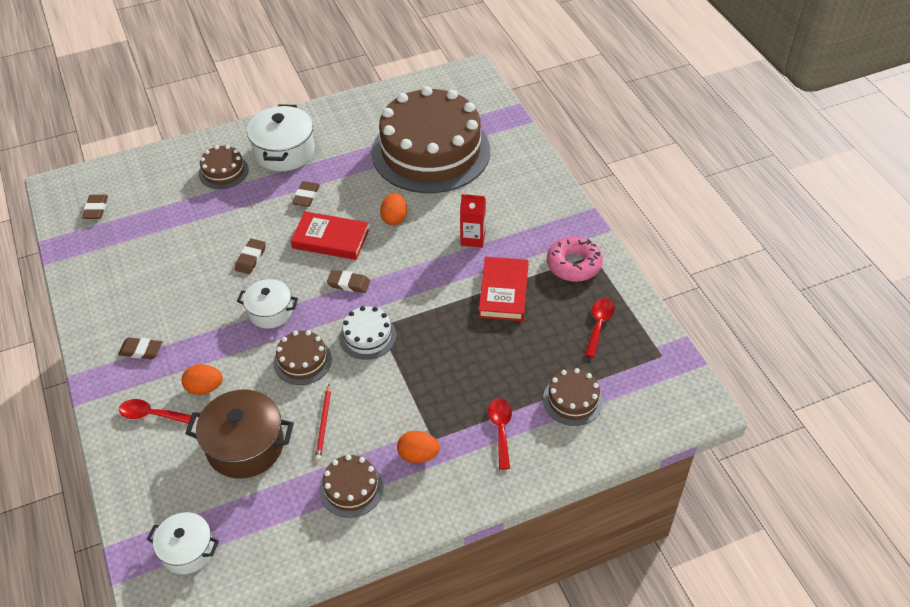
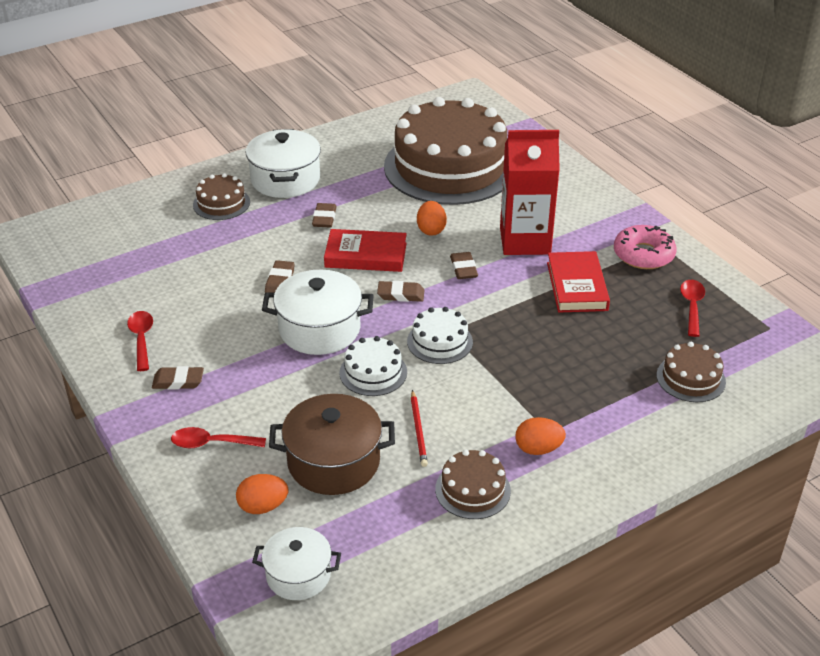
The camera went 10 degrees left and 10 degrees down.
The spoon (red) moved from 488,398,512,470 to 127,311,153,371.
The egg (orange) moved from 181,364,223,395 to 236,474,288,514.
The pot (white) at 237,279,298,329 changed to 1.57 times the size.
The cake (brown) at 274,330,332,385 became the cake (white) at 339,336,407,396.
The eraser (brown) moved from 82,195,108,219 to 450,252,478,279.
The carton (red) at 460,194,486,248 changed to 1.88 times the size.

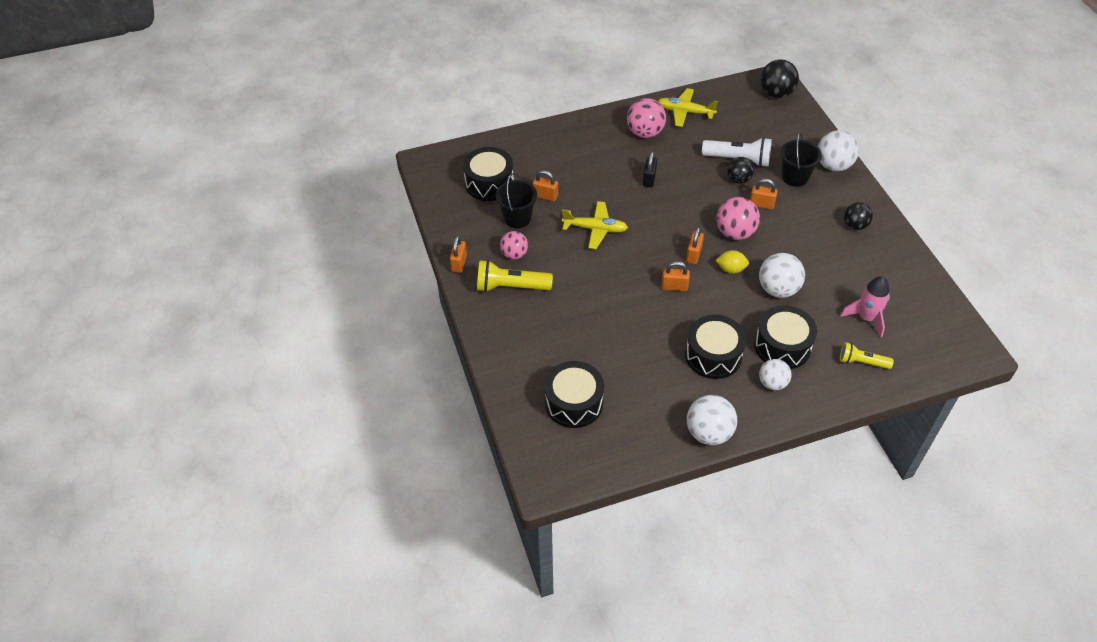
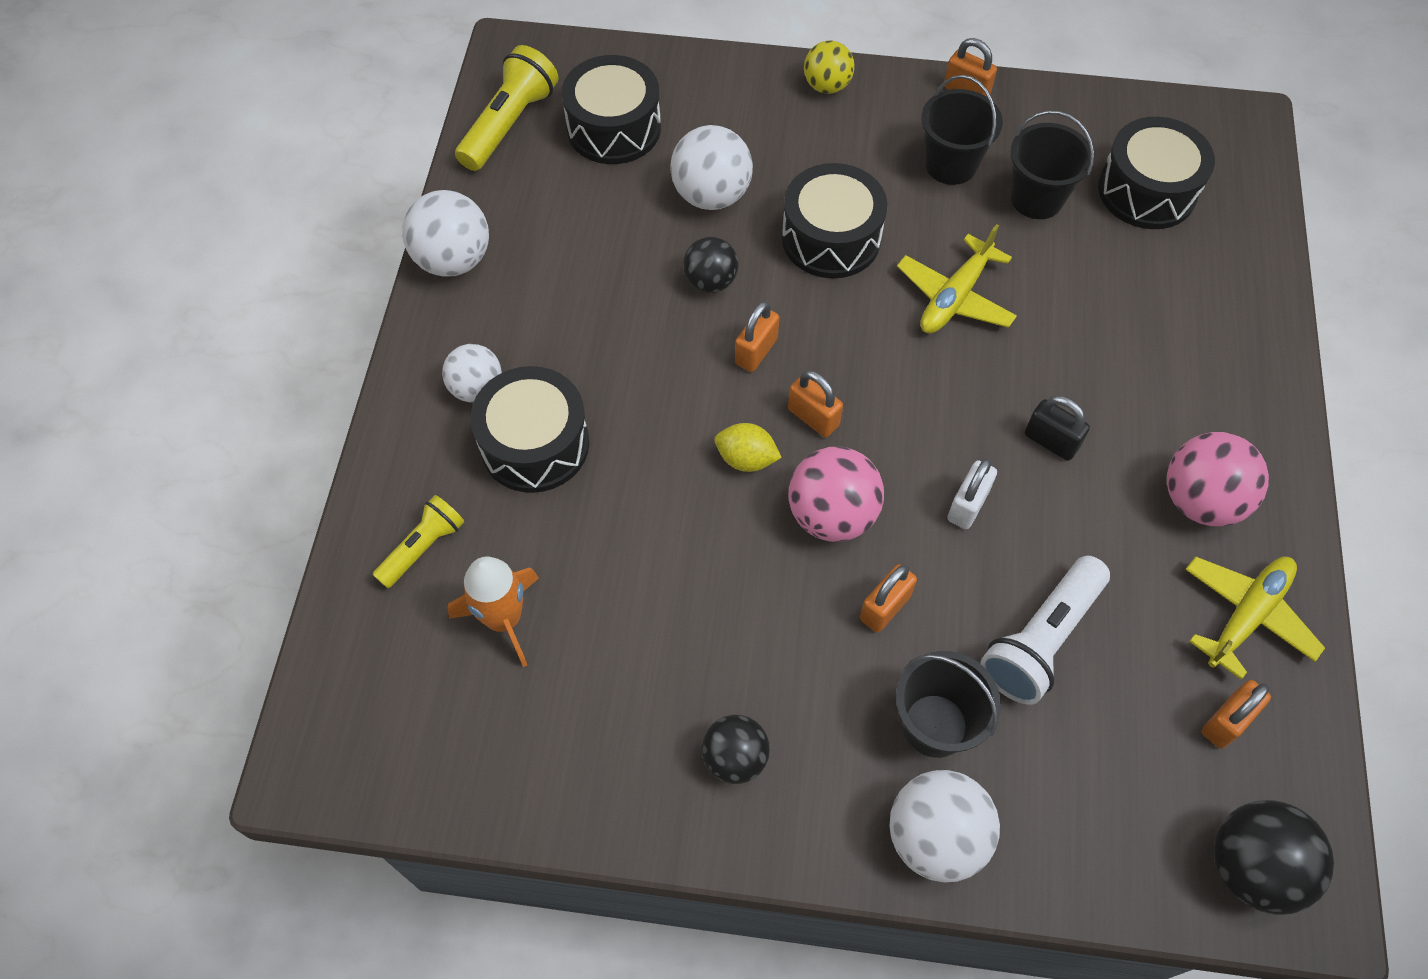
The camera went 115 degrees right and 10 degrees up.
The rocket (pink) at 840,276,890,338 became the rocket (orange) at 448,557,539,667.
The flashlight (yellow) moved from 477,260,553,292 to 455,45,559,171.
The ball (white) moved from 759,253,805,298 to 670,125,753,210.
The ball (black) moved from 727,157,754,184 to 683,237,739,293.
The lemon (yellow) at 715,250,749,274 turned 75 degrees clockwise.
The drum (black) moved from 685,315,746,379 to 782,163,887,278.
The ball (yellow) at 804,40,855,94 appeared.
The ball (pink) at 500,231,528,259 was replaced by the bucket (black) at 921,75,1003,185.
The padlock (white) at 947,458,997,529 appeared.
The padlock (orange) moved from 532,170,558,202 to 1201,680,1271,749.

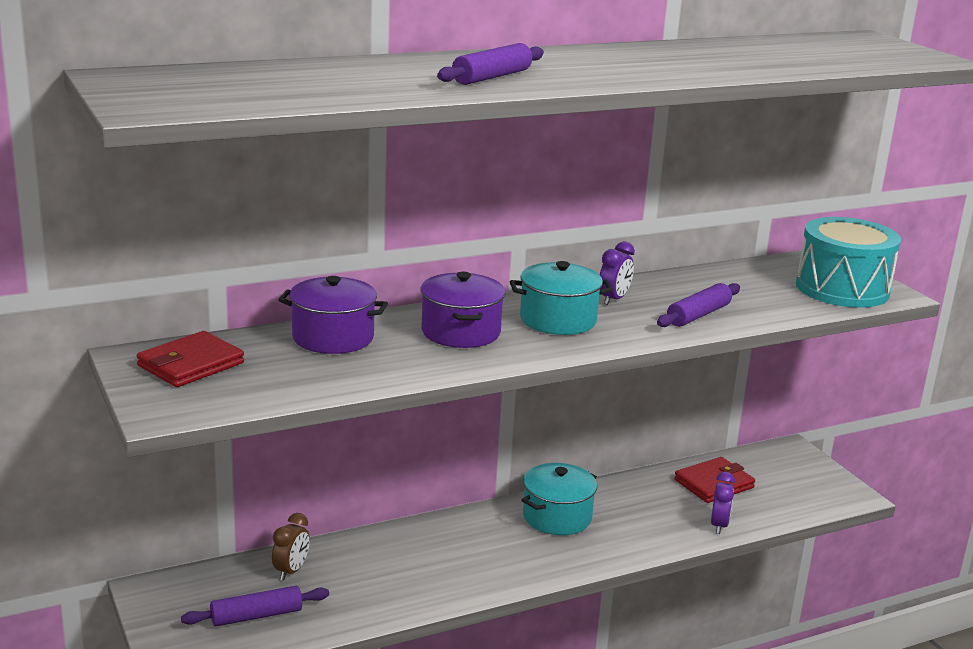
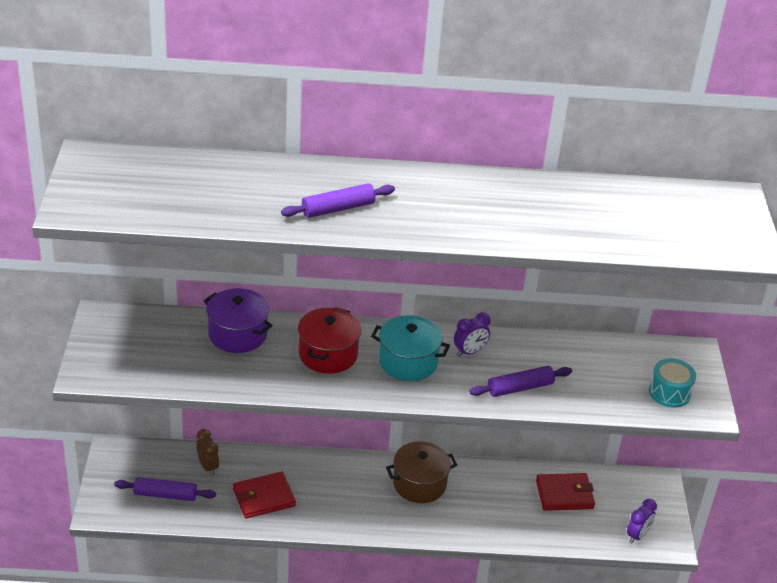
The camera went 25 degrees right and 15 degrees up.
The clock (brown) at 272,513,310,581 turned 75 degrees counterclockwise.
The wallet (red) moved from 137,331,244,387 to 233,472,296,519.
The pot (purple) at 421,272,506,348 became the pot (red) at 298,307,361,374.
The pot (turquoise) at 521,463,597,535 became the pot (brown) at 386,441,457,503.
The clock (purple) moved from 711,472,735,534 to 627,499,657,543.
The drum (turquoise) at 796,217,901,308 changed to 0.54 times the size.

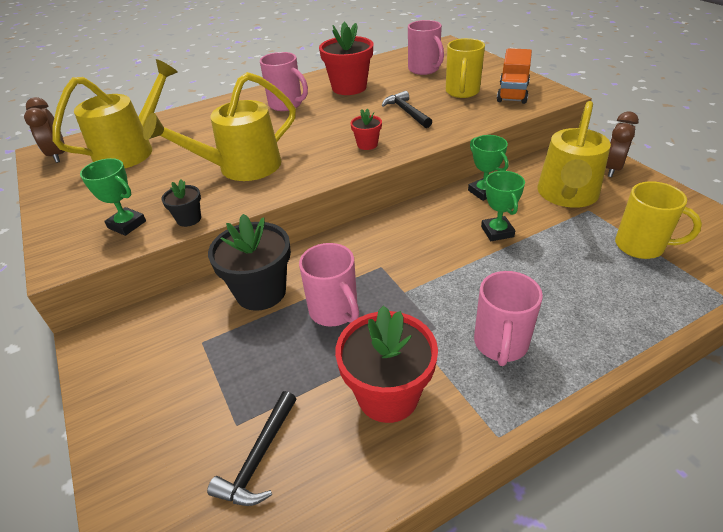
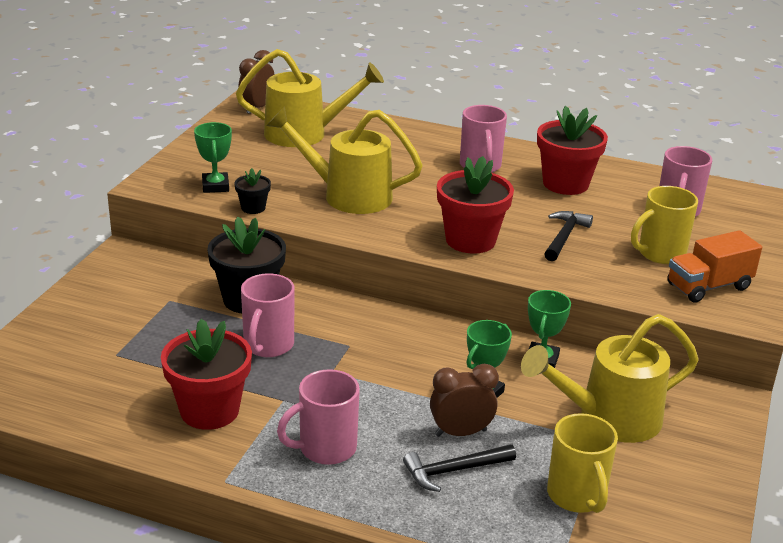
The camera went 45 degrees right and 10 degrees down.
The hammer (black) moved from 207,391,297,506 to 403,444,516,492.
The clock (brown) moved from 606,112,639,177 to 430,364,499,437.
The flower pot (red) at 350,108,382,150 changed to 2.03 times the size.

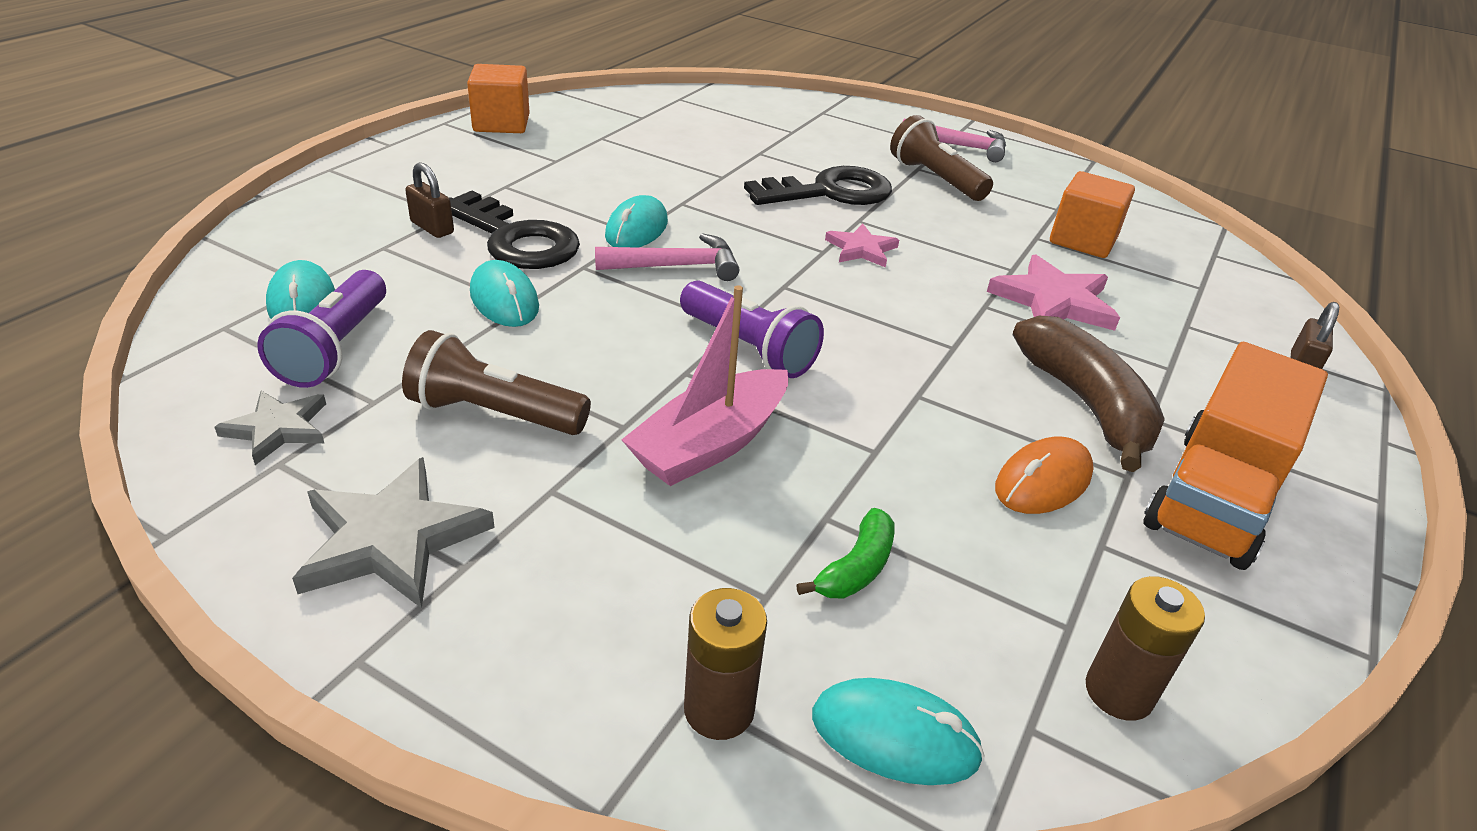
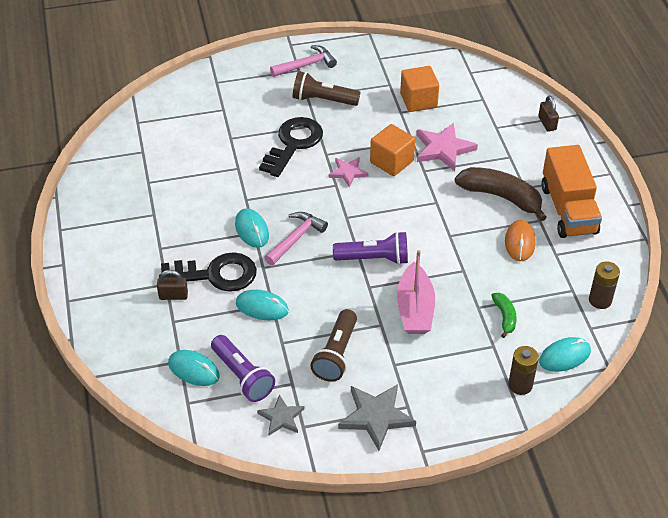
The camera went 40 degrees left and 10 degrees up.
The flashlight (brown) at 402,330,591,435 turned 45 degrees counterclockwise.
The cube (orange) moved from 467,64,530,133 to 370,124,415,176.

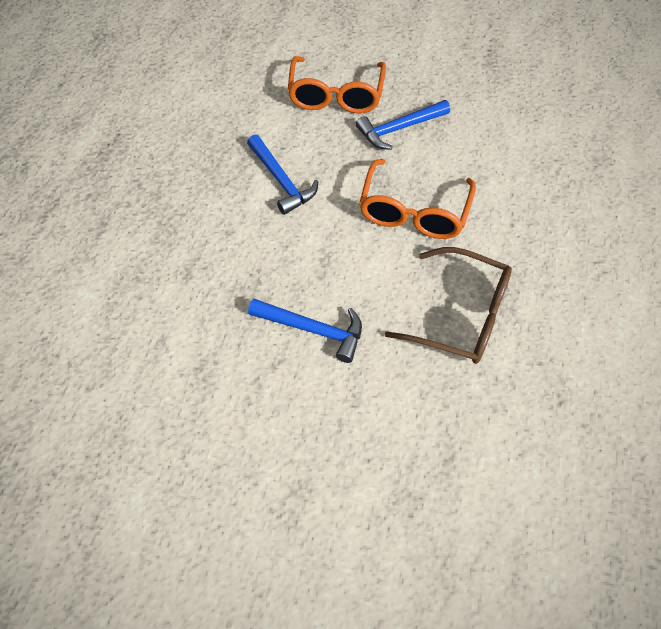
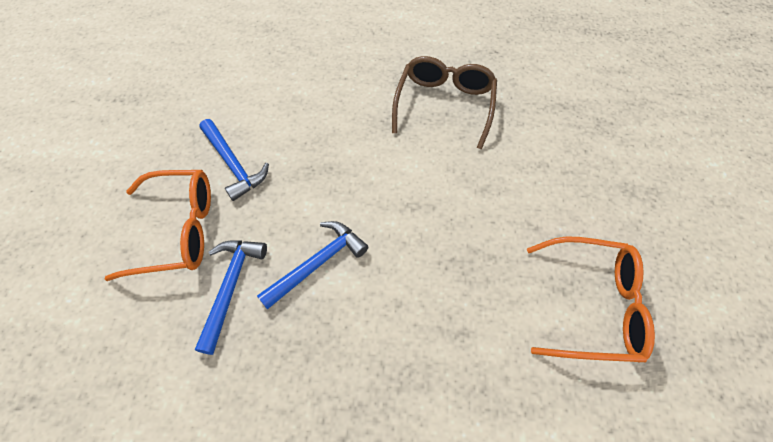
The camera went 100 degrees left and 0 degrees up.
The hammer (blue) moved from 248,299,362,363 to 195,240,267,355.
The glasses (orange) moved from 359,159,476,239 to 527,236,655,362.

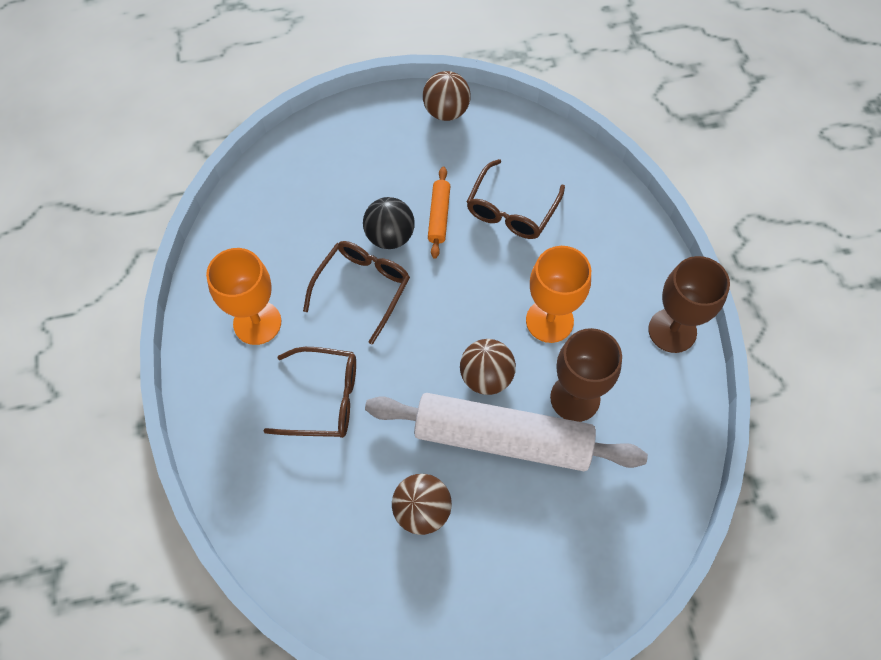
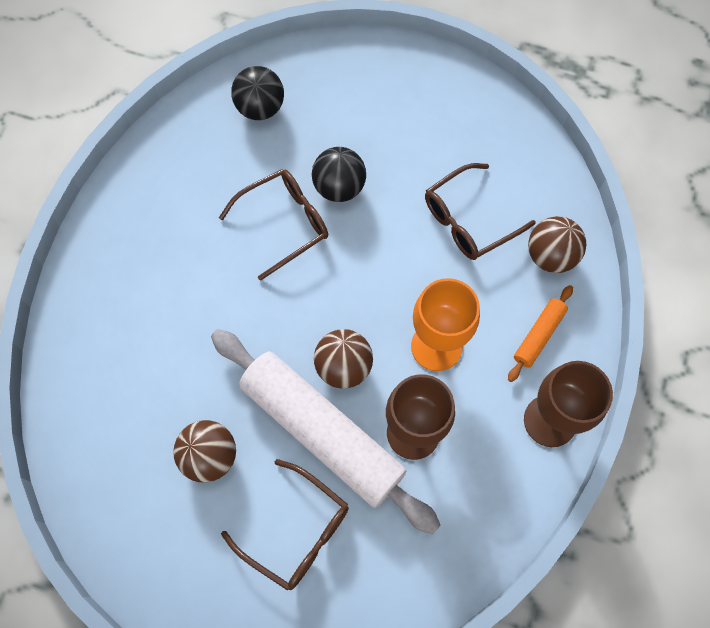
The camera went 30 degrees right and 5 degrees up.
The glasses (brown) moved from 264,347,356,438 to 221,459,349,591.
The ball (black) at 231,66,284,120 appeared.
The rolling pin (orange) moved from 428,167,450,259 to 508,285,573,382.
The ball (brown) moved from 423,71,470,121 to 528,216,586,273.
The goblet (orange) at 206,248,281,345 disappeared.

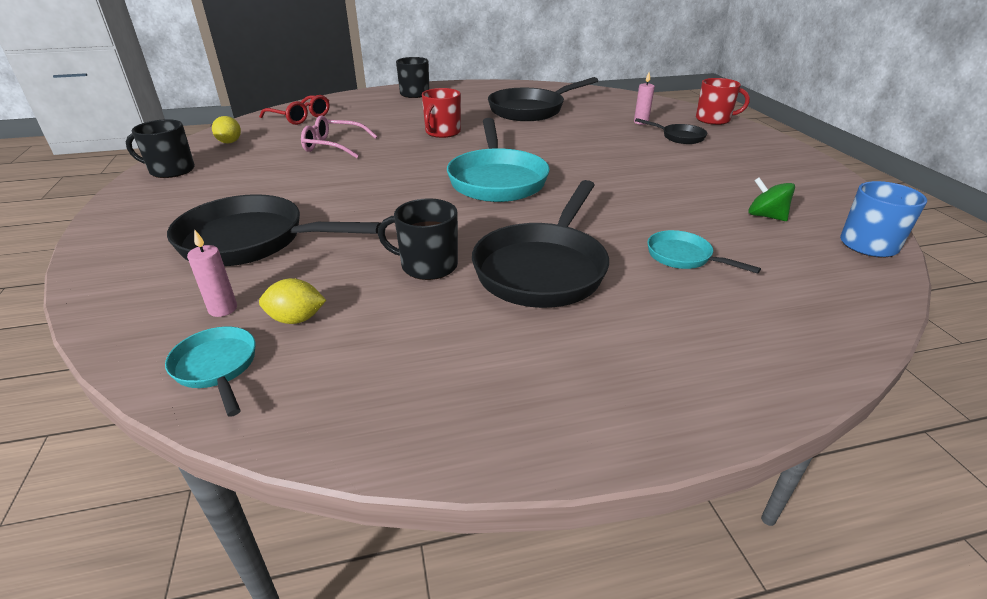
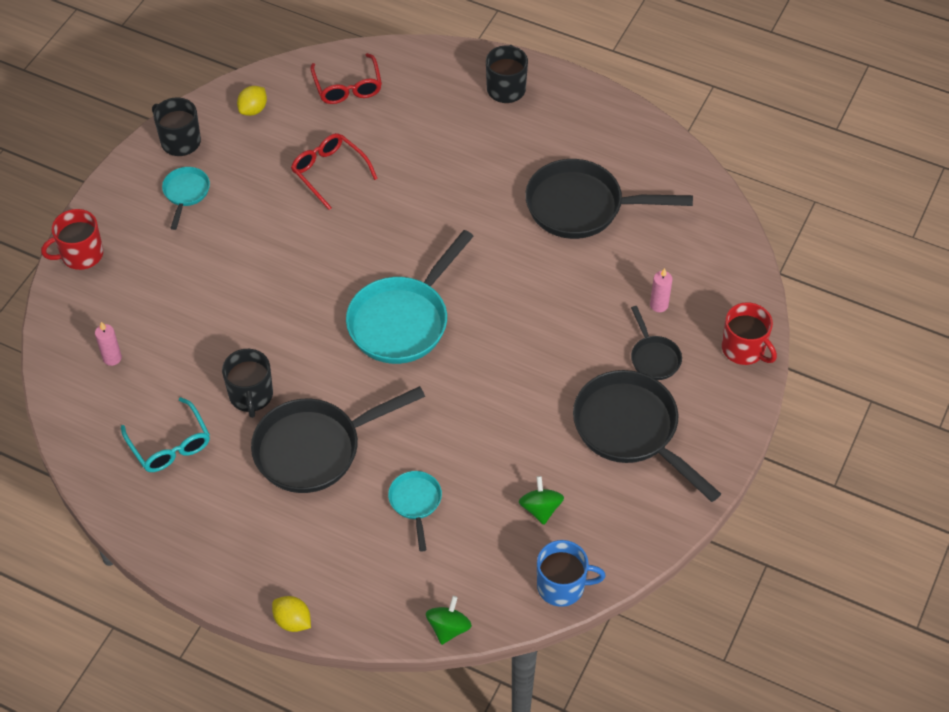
The camera went 40 degrees right and 20 degrees up.
The mug (red) moved from 422,88,461,138 to 41,209,103,270.
The glasses (turquoise) at 121,397,210,472 appeared.
The pan (turquoise) moved from 165,327,256,417 to 162,167,210,230.
The mug (black) at 378,198,458,280 turned 150 degrees counterclockwise.
The lemon (yellow) moved from 259,278,326,324 to 272,596,311,632.
The glasses (pink) at 301,115,377,158 became the glasses (red) at 291,133,378,210.
The spinning top (green) at 426,596,472,645 appeared.
The pan (black) moved from 167,194,381,266 to 573,370,721,502.

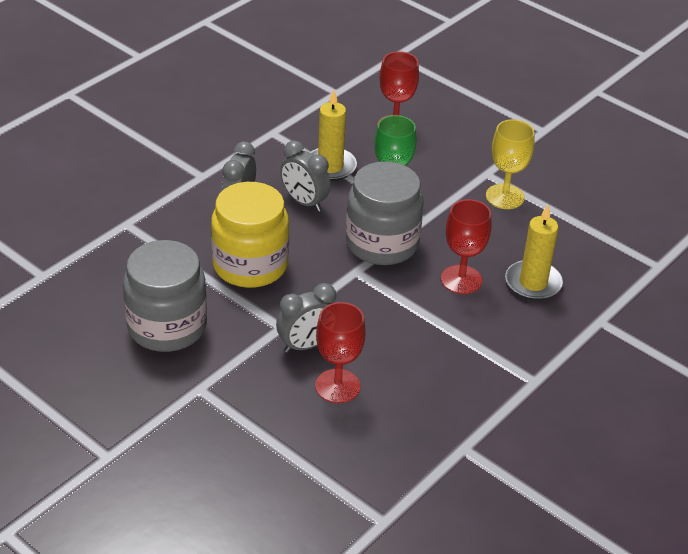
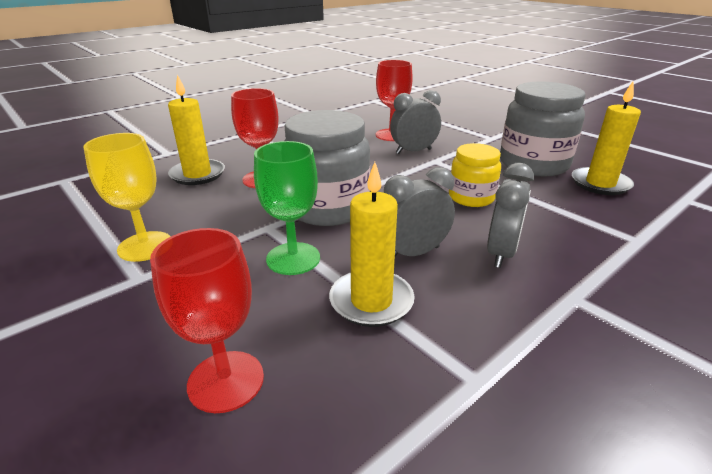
The camera went 170 degrees left and 10 degrees down.
The clock (grey) at 280,140,331,211 turned 75 degrees counterclockwise.
The jar (yellow) at 211,182,289,288 changed to 0.59 times the size.
The candle (yellow) at 572,81,641,195 appeared.

